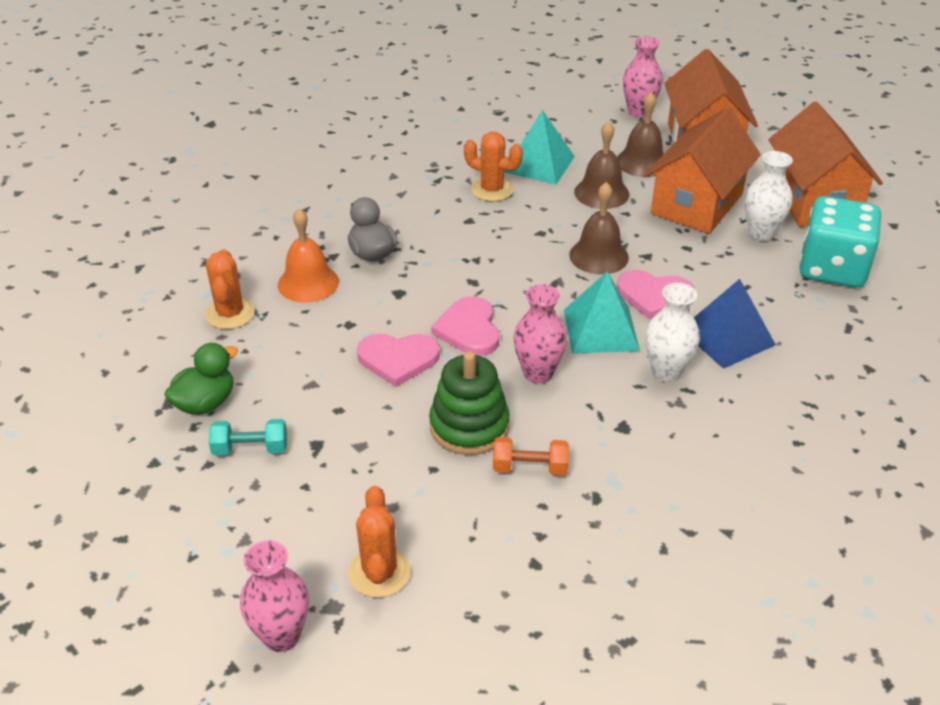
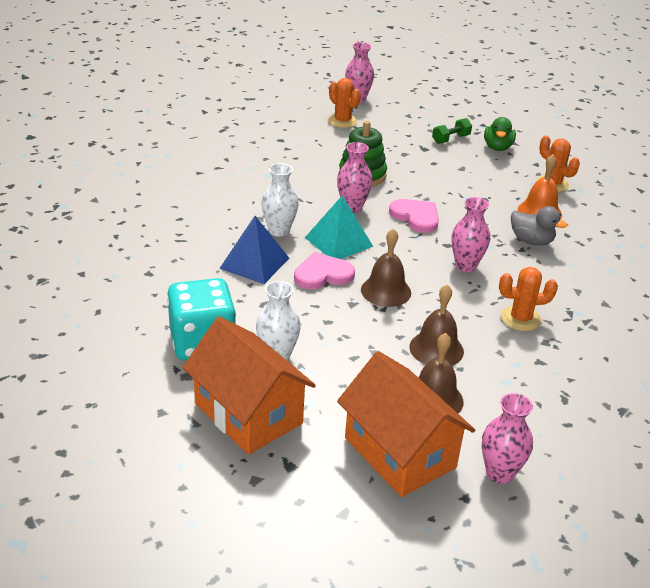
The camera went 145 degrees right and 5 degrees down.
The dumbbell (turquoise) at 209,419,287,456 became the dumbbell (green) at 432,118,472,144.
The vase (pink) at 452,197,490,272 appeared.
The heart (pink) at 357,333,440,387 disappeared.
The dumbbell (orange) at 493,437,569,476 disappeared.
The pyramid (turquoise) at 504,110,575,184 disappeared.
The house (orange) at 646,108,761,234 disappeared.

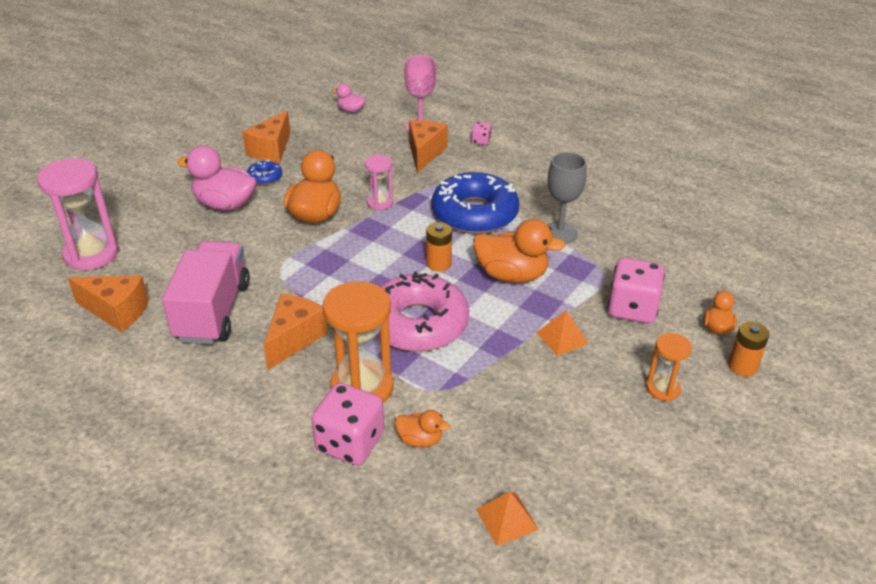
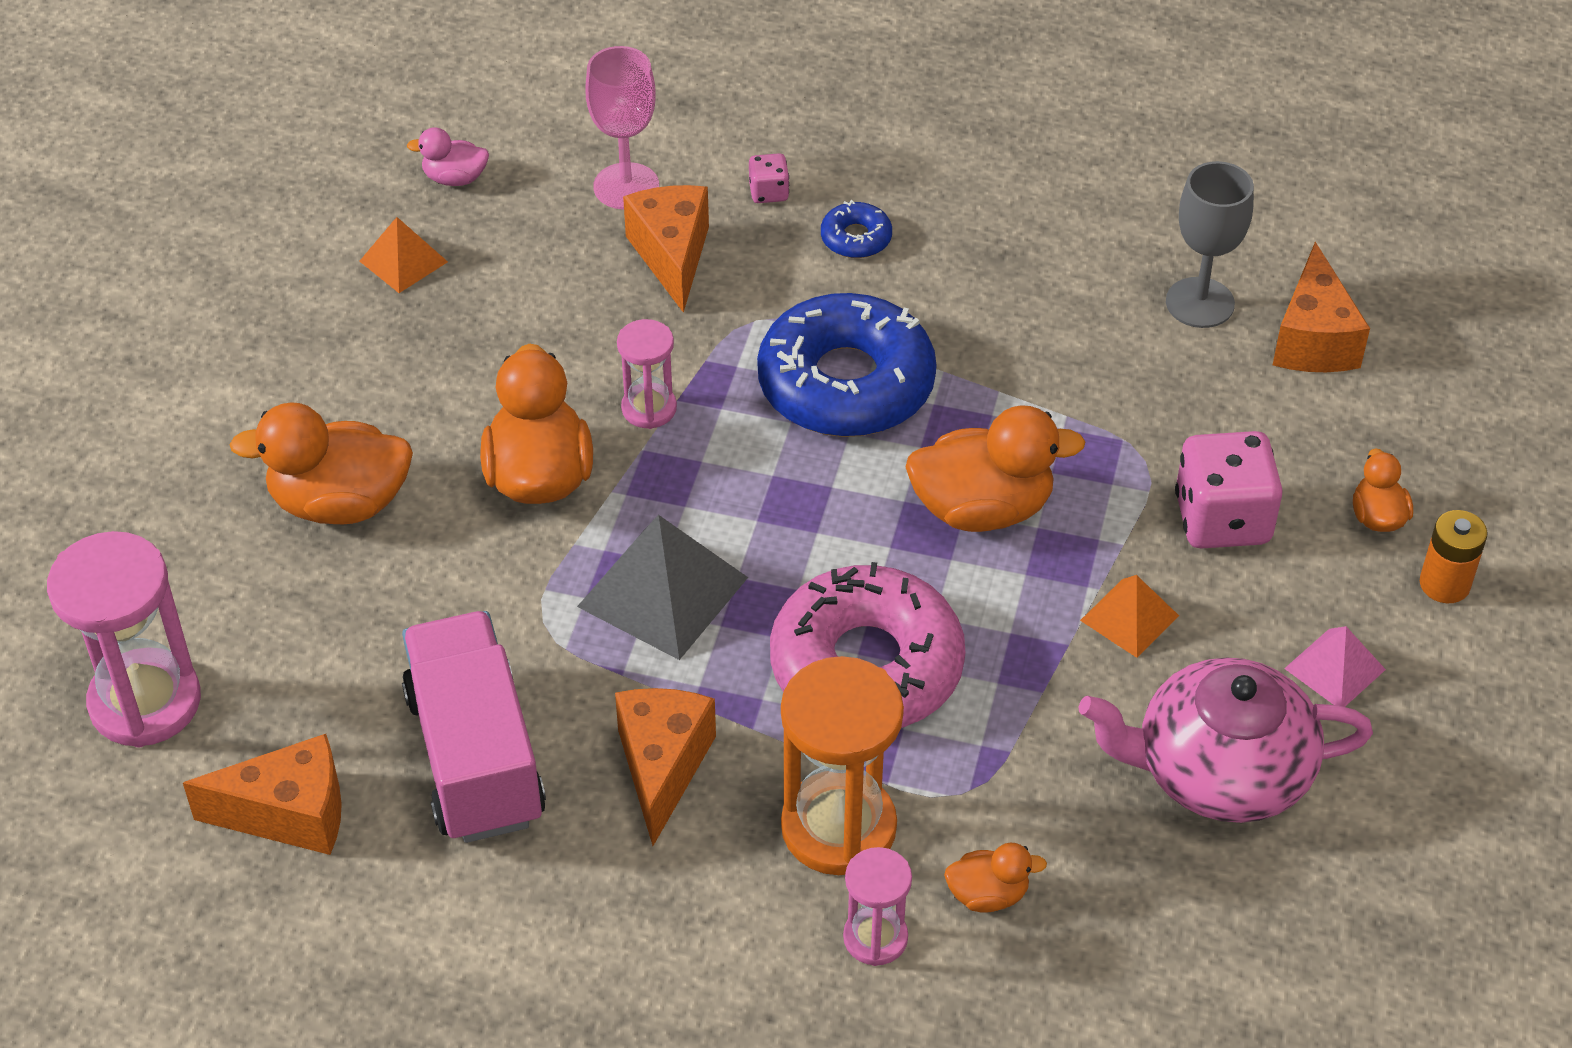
The camera went 20 degrees left and 10 degrees up.
The duck (pink) at 177,146,257,211 became the duck (orange) at 229,402,413,524.
The pyramid (orange) moved from 476,491,539,546 to 359,217,448,293.
The pyramid (grey) at 577,515,748,660 appeared.
The donut (blue) moved from 247,160,282,185 to 821,200,892,258.
The dice (pink) at 311,383,384,465 was replaced by the hourglass (pink) at 843,847,912,966.
The teapot (pink) at 1078,657,1373,823 appeared.
The goblet (grey) moved from 547,152,587,244 to 1166,161,1254,328.
The cheese (orange) moved from 242,111,290,163 to 1273,242,1370,372.
The hourglass (orange) at 646,333,692,401 was replaced by the pyramid (pink) at 1284,626,1386,707.
The battery (orange) at 426,222,452,272 disappeared.

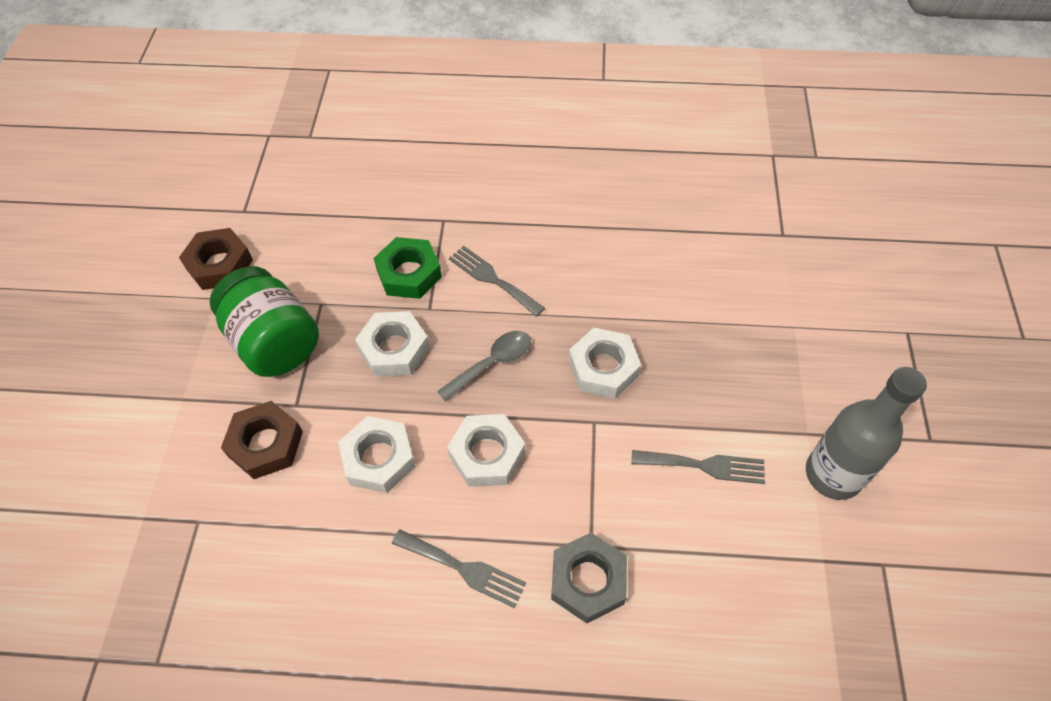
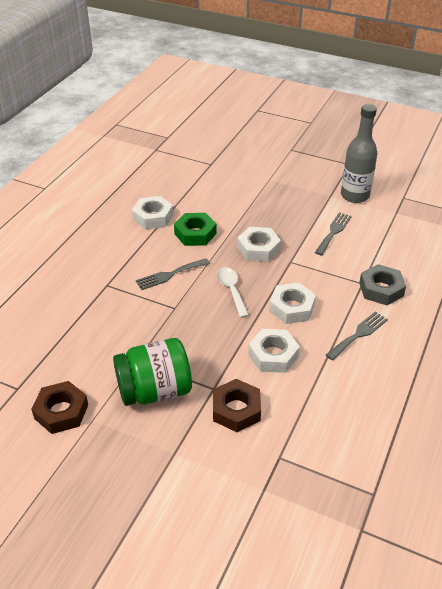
The camera went 70 degrees left and 15 degrees down.
The nut (white) moved from 355,311,430,377 to 132,196,173,229.
The nut (green) moved from 373,237,442,299 to 174,213,216,246.
The spoon (grey) at 437,331,531,402 became the spoon (white) at 217,267,249,318.

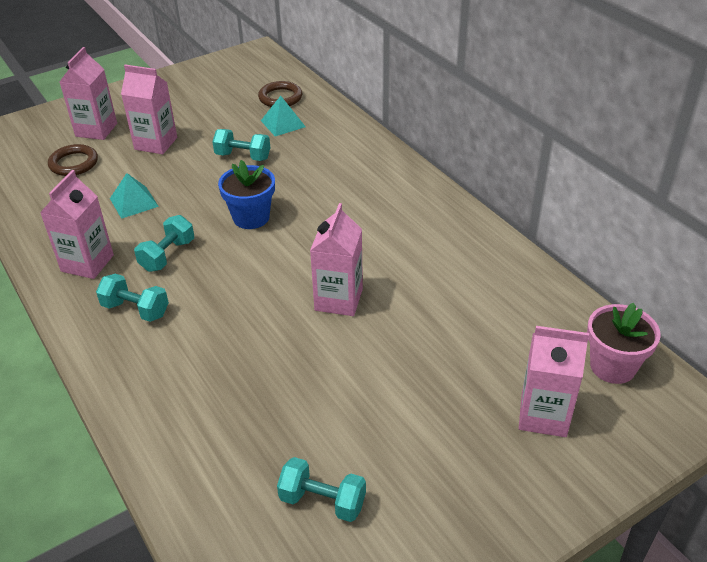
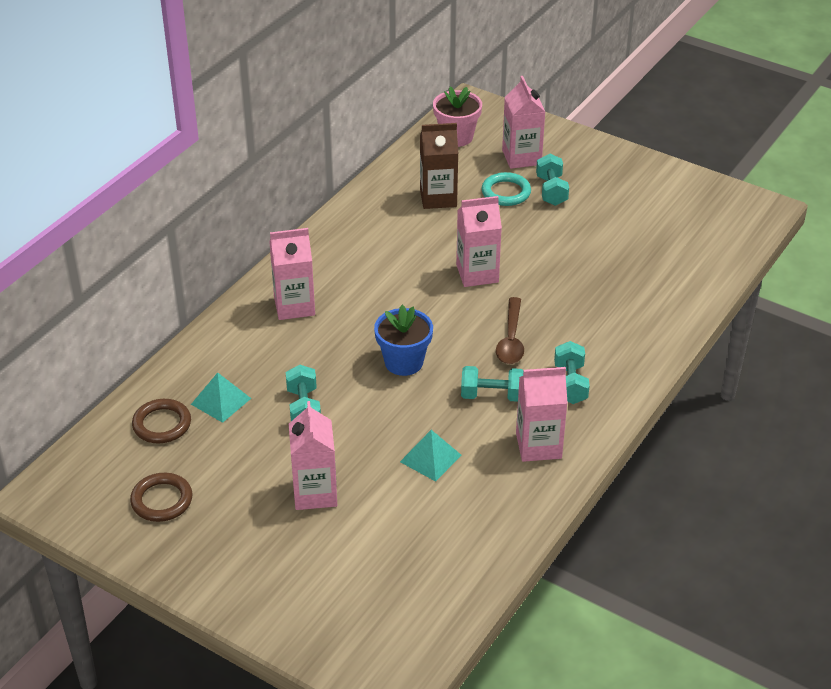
The camera went 115 degrees left and 0 degrees up.
The ring (brown) moved from 48,144,98,176 to 130,473,193,522.
The carton (pink) moved from 60,47,117,140 to 269,228,315,320.
The carton (brown) at 420,123,458,209 appeared.
The ring (turquoise) at 481,172,531,206 appeared.
The spoon (brown) at 496,297,524,364 appeared.
The dumbbell (turquoise) moved from 277,457,366,522 to 536,154,569,206.

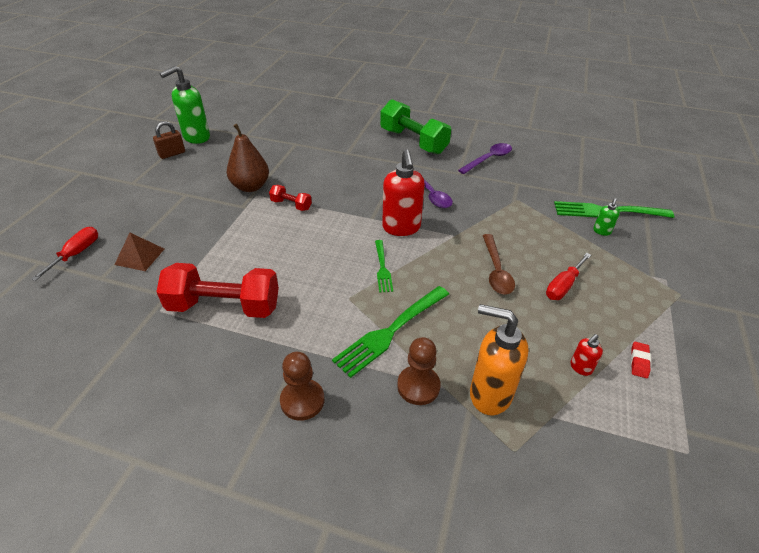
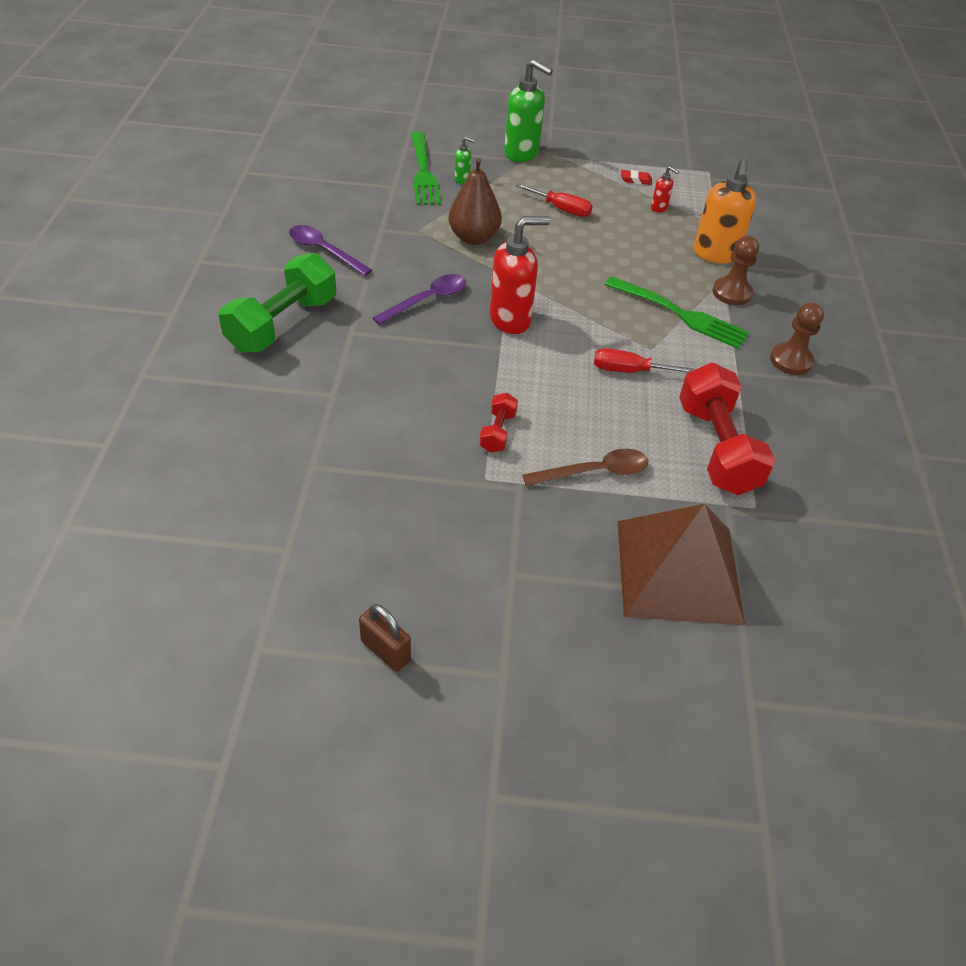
The camera went 105 degrees left and 5 degrees up.
The pear (brown) moved from 227,124,269,192 to 449,158,502,245.
The soap dispenser (green) moved from 160,66,210,144 to 504,59,553,162.
The spoon (brown) moved from 483,234,515,295 to 523,449,649,486.
The screwdriver (red) moved from 31,227,98,281 to 594,348,694,373.
The pyramid (brown) at 114,233,164,271 changed to 2.20 times the size.
The fork (green) at 375,240,393,293 disappeared.

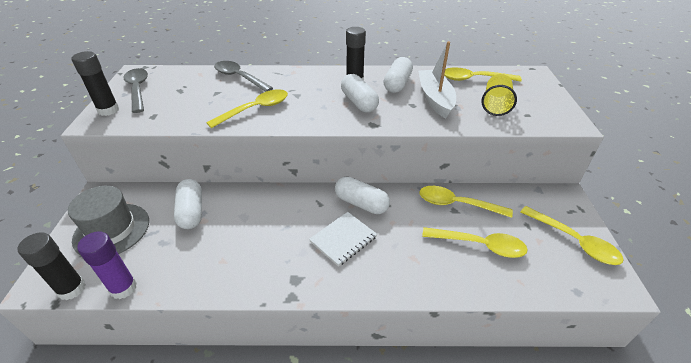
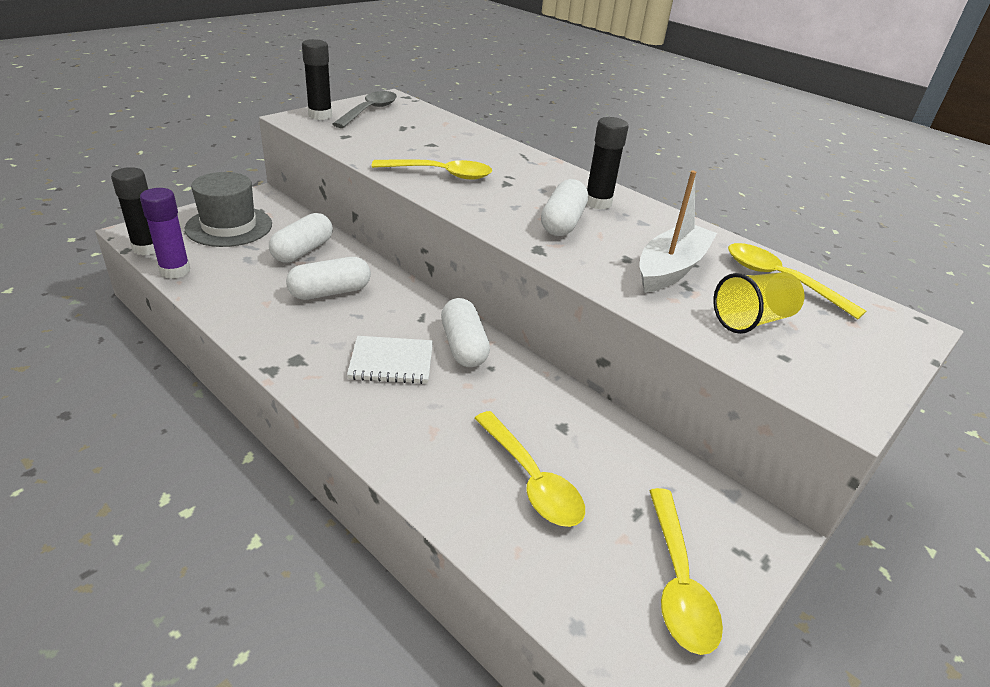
The camera went 40 degrees right and 5 degrees down.
The capsule (white) moved from 383,57,413,93 to 286,257,371,300.
The spoon (grey) at 214,61,273,92 disappeared.
The spoon (yellow) at 419,186,513,218 disappeared.

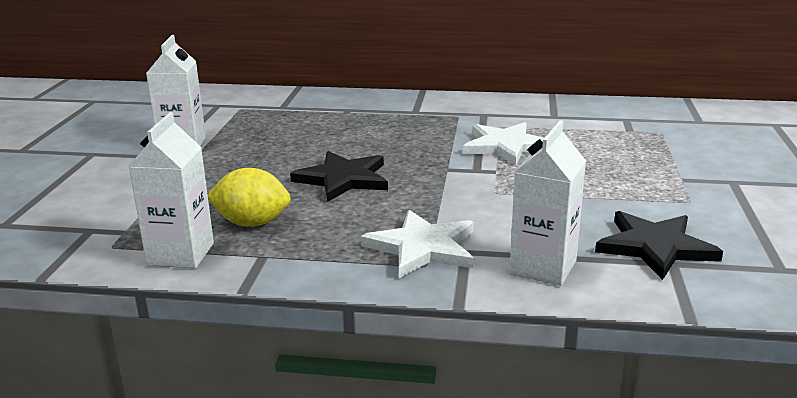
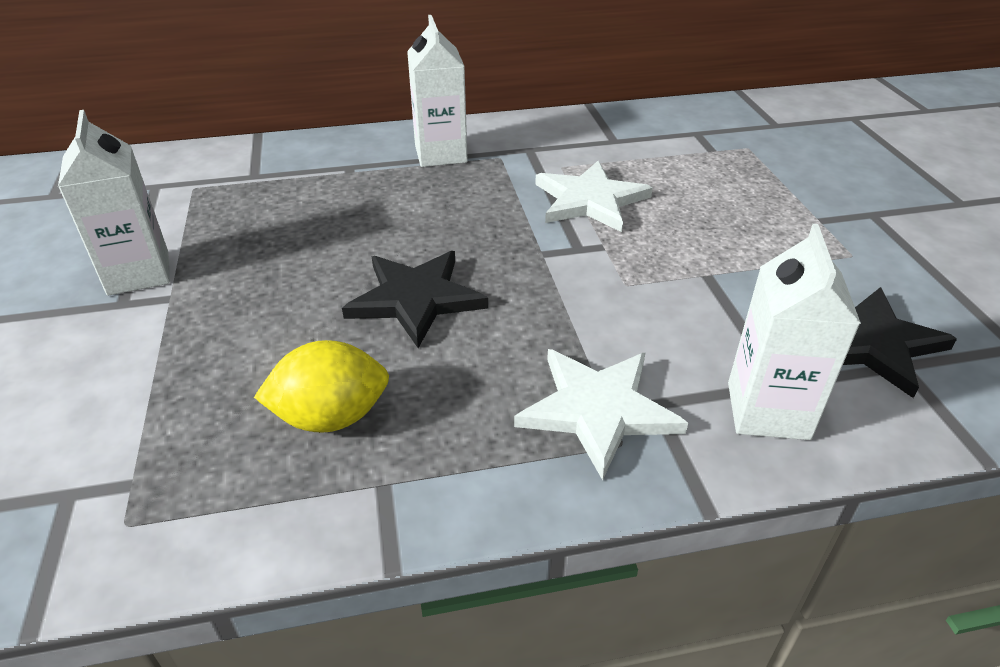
The camera went 20 degrees left and 15 degrees up.
The carton (white) moved from 128,112,214,268 to 407,15,468,167.

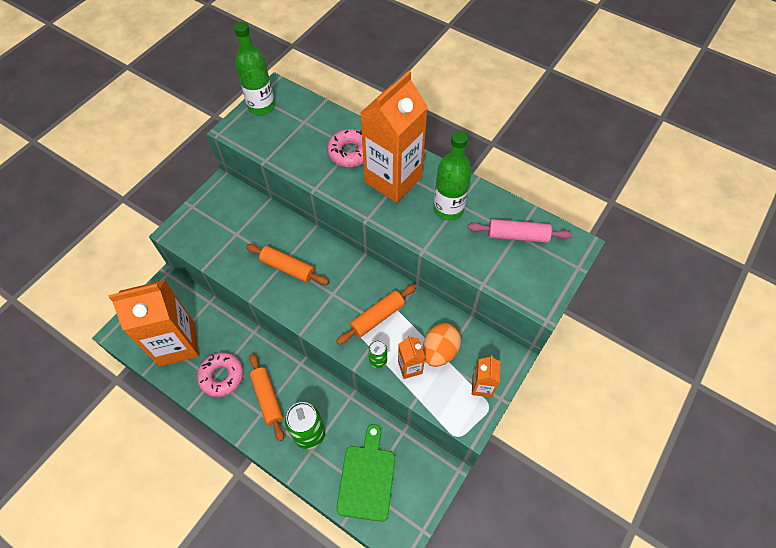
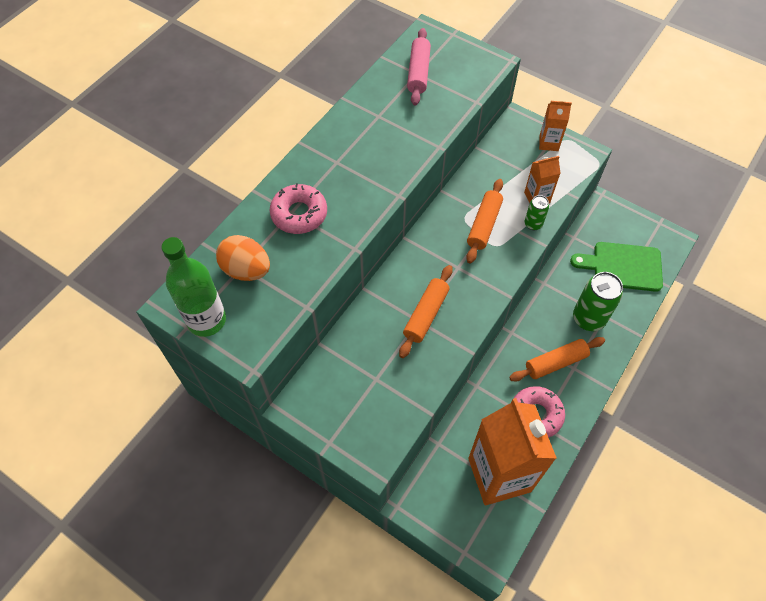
The camera went 90 degrees left and 0 degrees up.
The egg (orange) moved from 422,323,461,367 to 216,235,270,281.
The rolling pin (orange) at 336,284,416,344 turned 60 degrees clockwise.
The carton (orange) at 361,71,428,203 disappeared.
The bottle (green) at 433,131,472,220 disappeared.

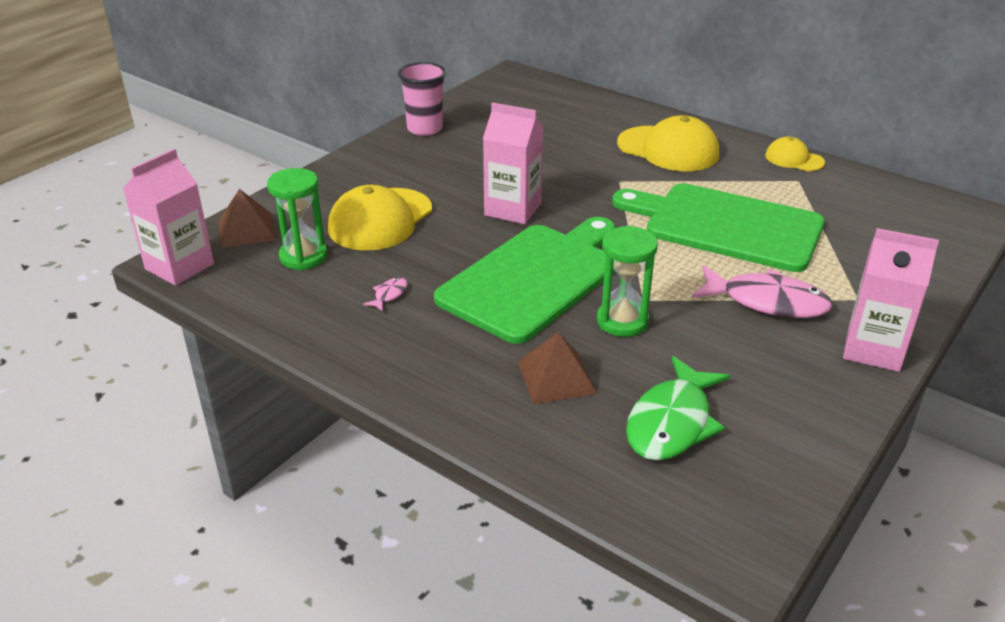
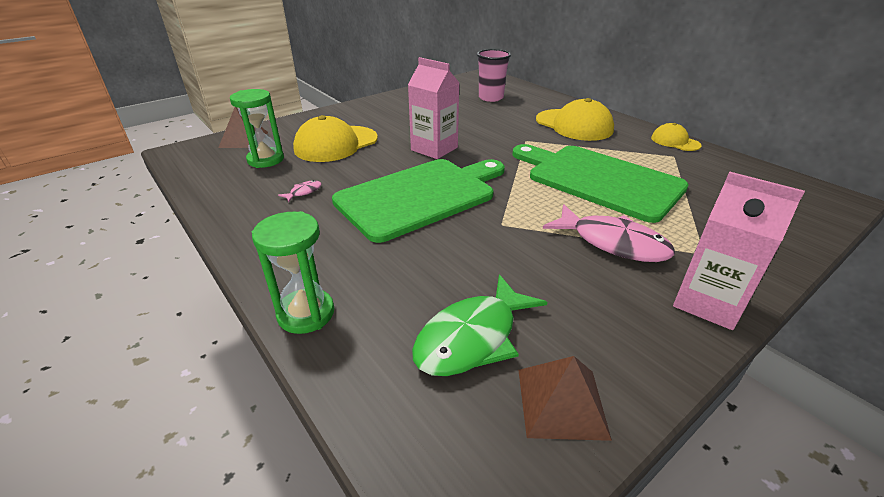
The camera went 15 degrees right and 0 degrees up.
The hourglass (green) moved from 597,225,658,337 to 252,211,334,334.
The cup (pink) moved from 398,62,446,136 to 477,49,511,102.
The pyramid (brown) moved from 517,332,597,404 to 518,356,612,441.
The carton (pink) at 123,149,214,286 disappeared.

